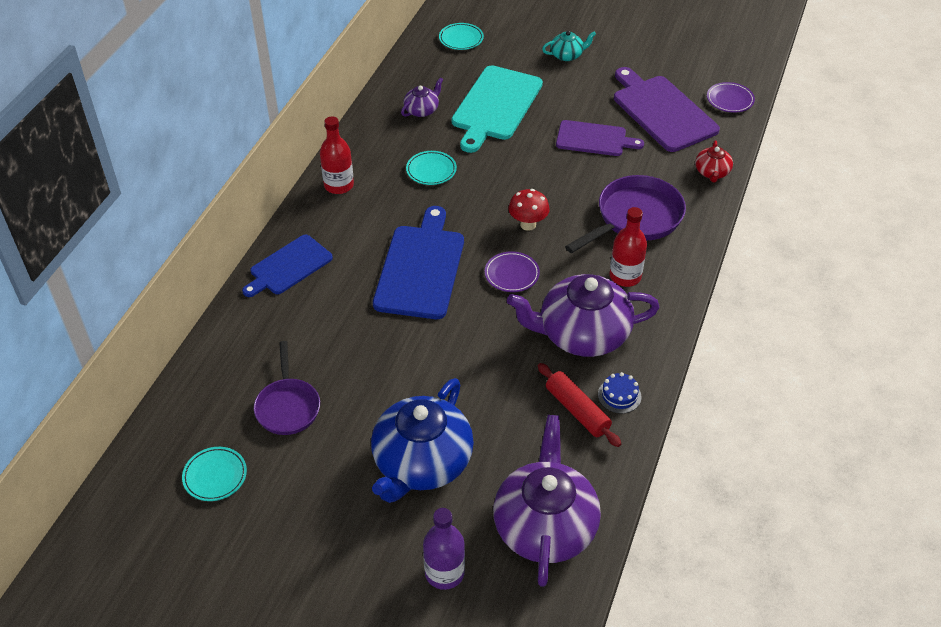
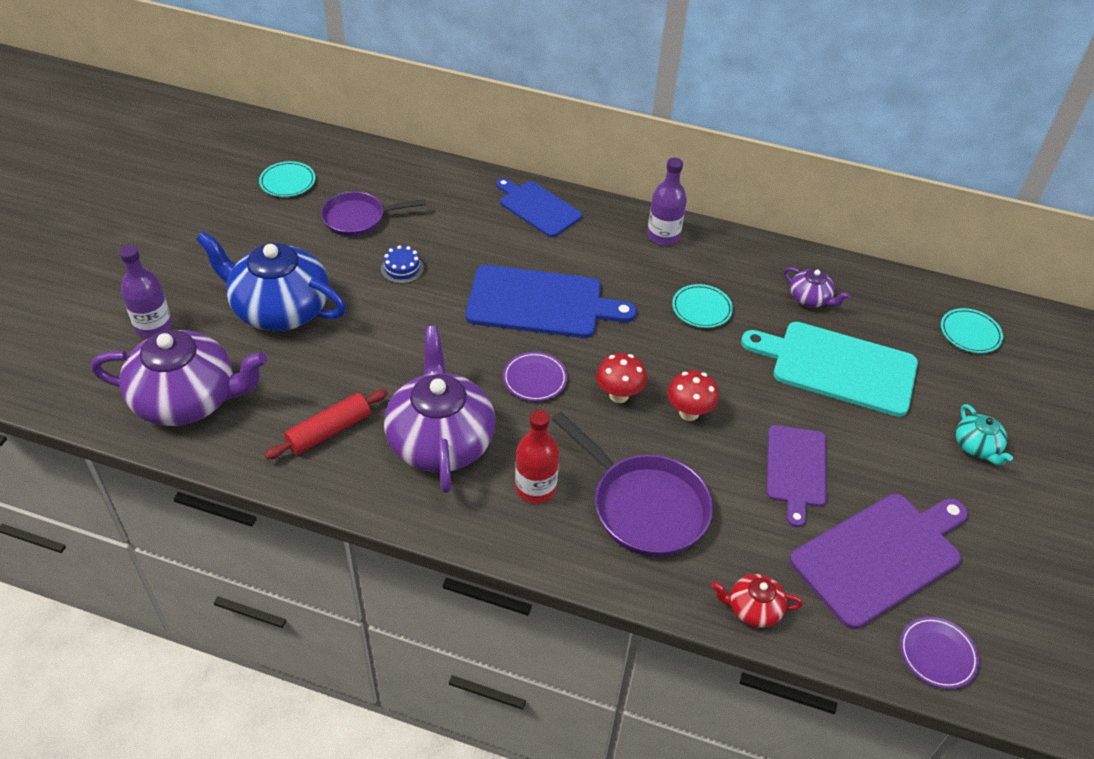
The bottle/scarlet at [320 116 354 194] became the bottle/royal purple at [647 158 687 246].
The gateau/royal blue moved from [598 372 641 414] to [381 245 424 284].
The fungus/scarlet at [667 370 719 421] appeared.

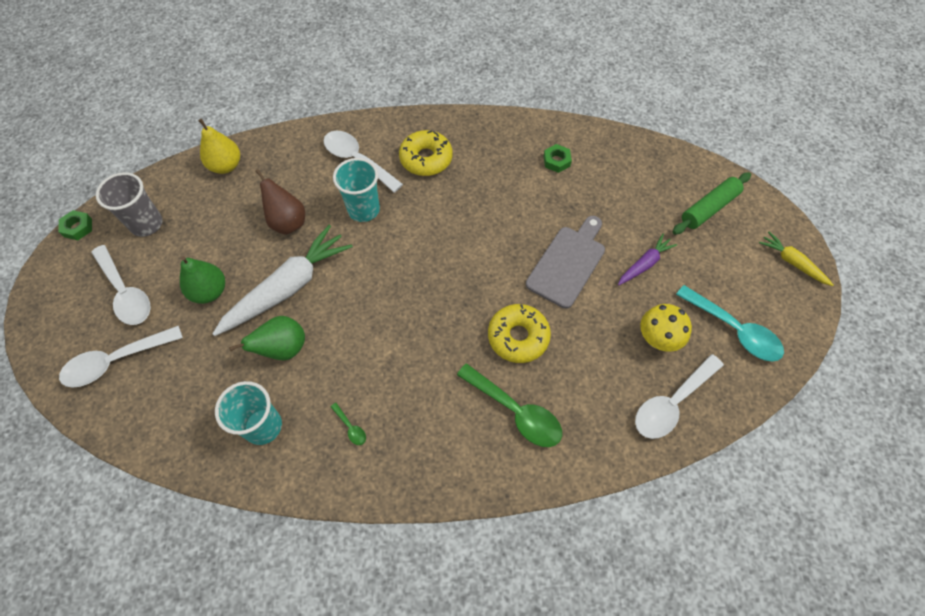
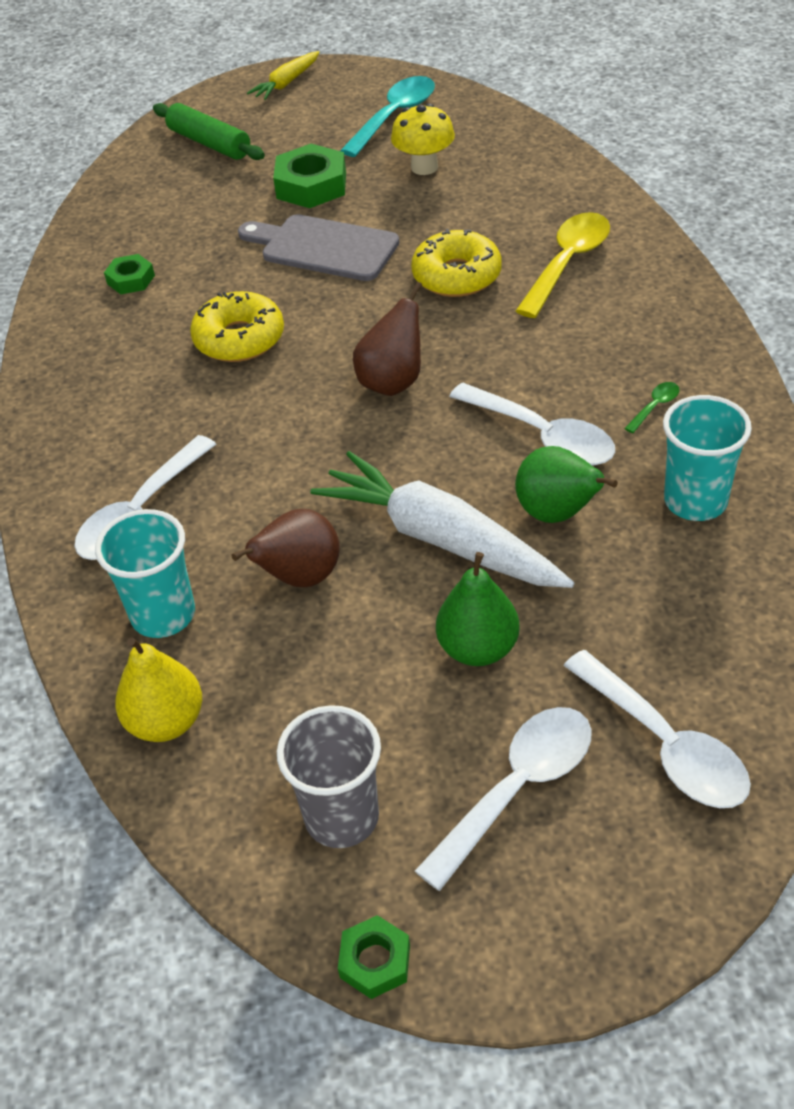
The glazed donut/bright yellow moved from [399 130 453 176] to [190 291 284 362].
The cup/turquoise moved from [333 158 380 222] to [95 509 195 638].
The carrot/royal purple at [618 234 677 285] was replaced by the hexagon nut/green at [273 144 346 208].
The tablespoon/snow-white moved from [635 354 724 439] to [449 383 615 466].
The tablespoon/green at [457 363 562 447] became the tablespoon/bright yellow at [516 212 610 318].
The pear/russet at [353 282 422 396] appeared.

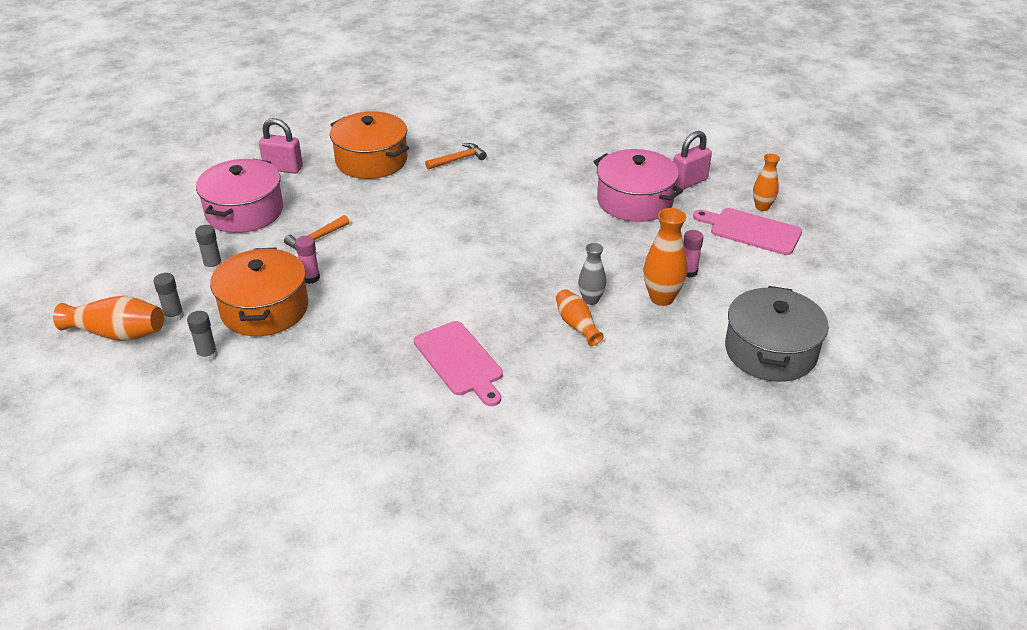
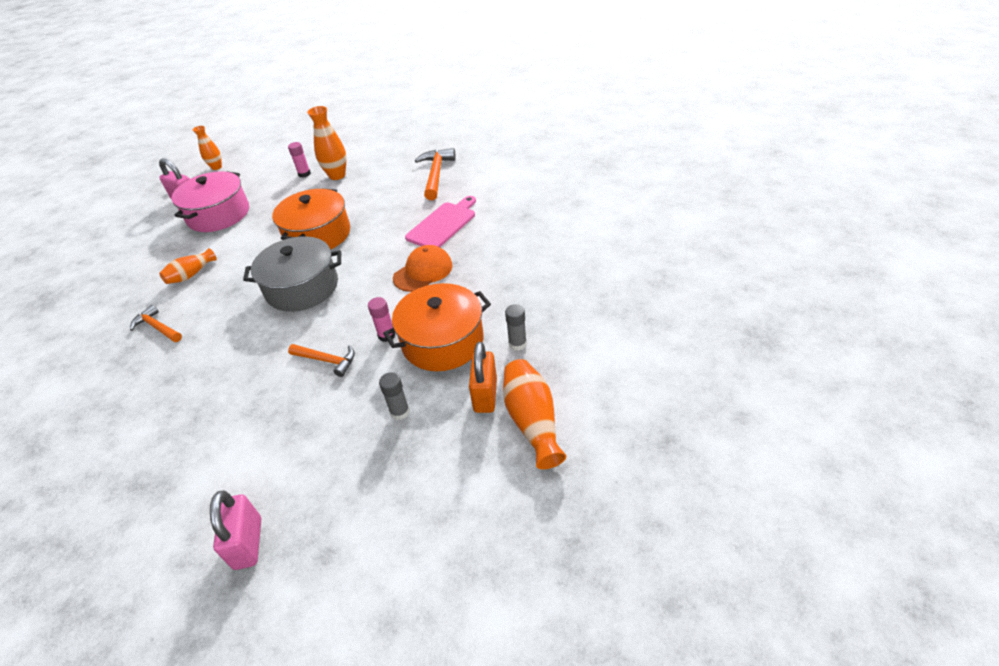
The stockpot/orange-coloured moved from [330 112 409 179] to [272 188 350 249].
The lock/rose-pink moved from [259 118 303 174] to [210 490 261 570].
The stockpot/rose-pink at [196 159 283 233] disappeared.
The cutting board/rose-pink at [693 208 802 255] disappeared.
The flower vase/gray at [578 243 606 305] disappeared.
The glue stick/gray at [153 273 184 322] was replaced by the lock/orange-coloured at [469 342 497 413].
The stockpot/gray moved from [725 286 829 382] to [243 236 341 312].
The flower vase/orange-coloured moved from [556 289 604 346] to [159 248 217 284].
The carpenter's hammer/orange-coloured at [415 148 456 200] appeared.
The cap/orange-coloured at [393 245 453 292] appeared.

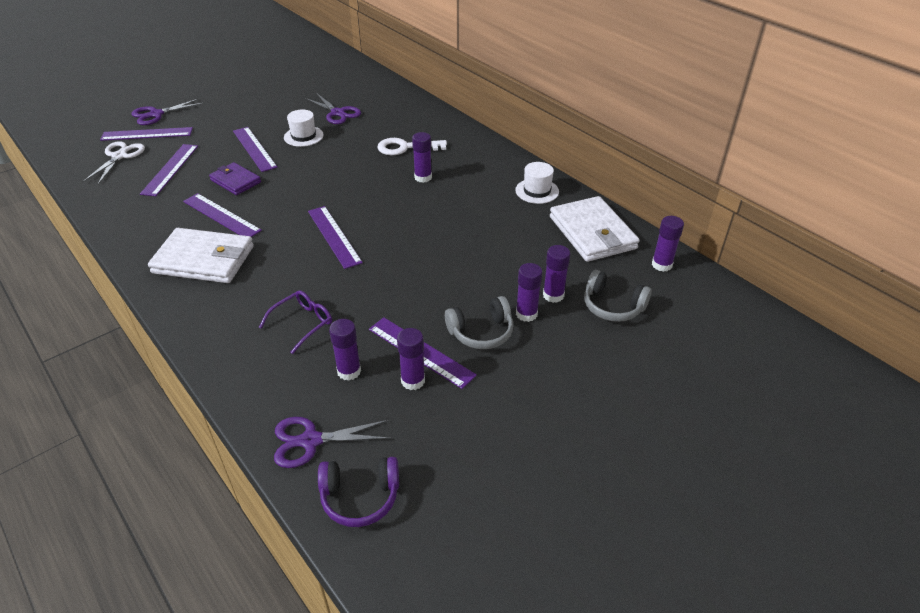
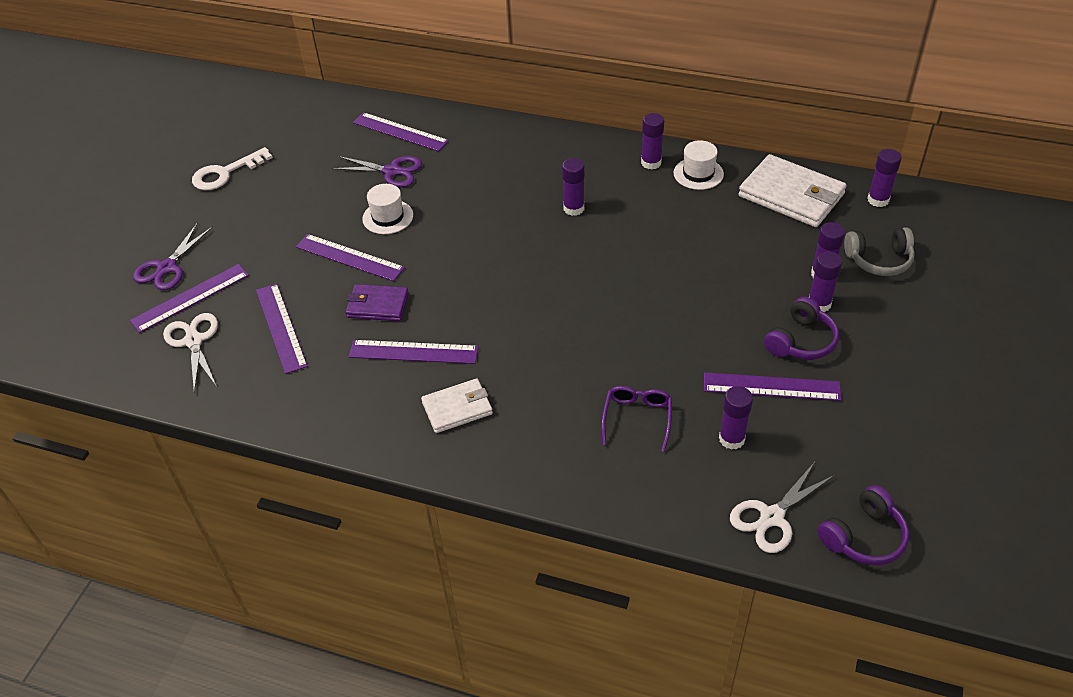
The door key/snow-white moved from [377 138 447 155] to [192 147 273 190].
The measuring stick/royal purple moved from [308 206 363 269] to [353 112 449 152].
The billfold/snow-white at [148 228 254 283] changed to 0.59 times the size.
The headphones/gray at [445 296 513 349] became the headphones/royal purple at [764 297 839 360].
The glue stick/royal purple moved from [397 328 425 390] to [641 113 664 169].
The pair of scissors/royal purple at [274 417 391 468] became the pair of scissors/snow-white at [730 462 835 553].

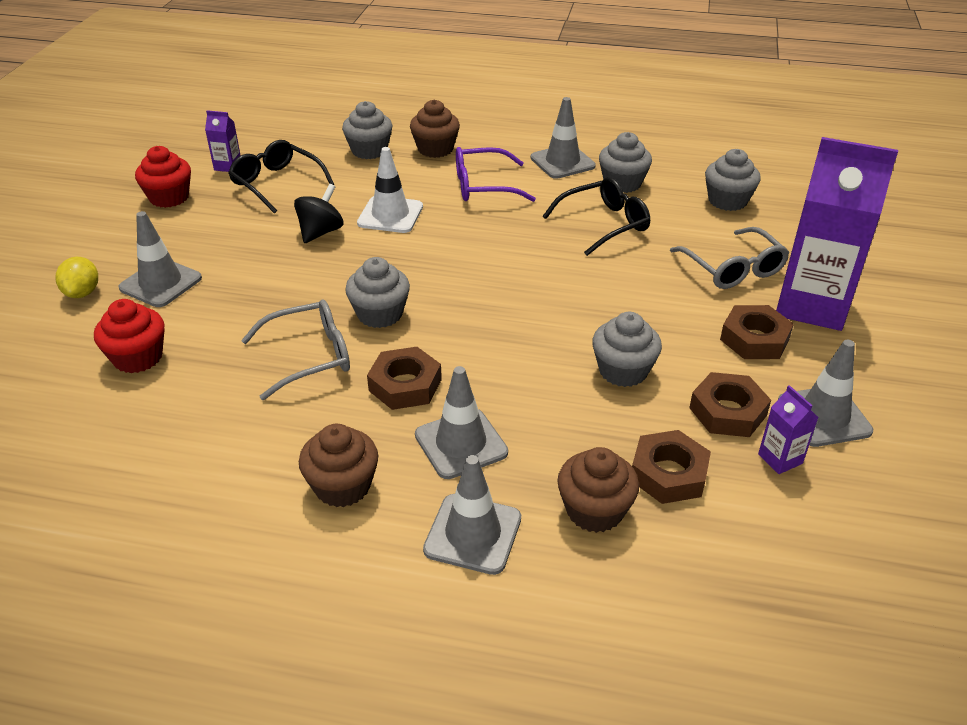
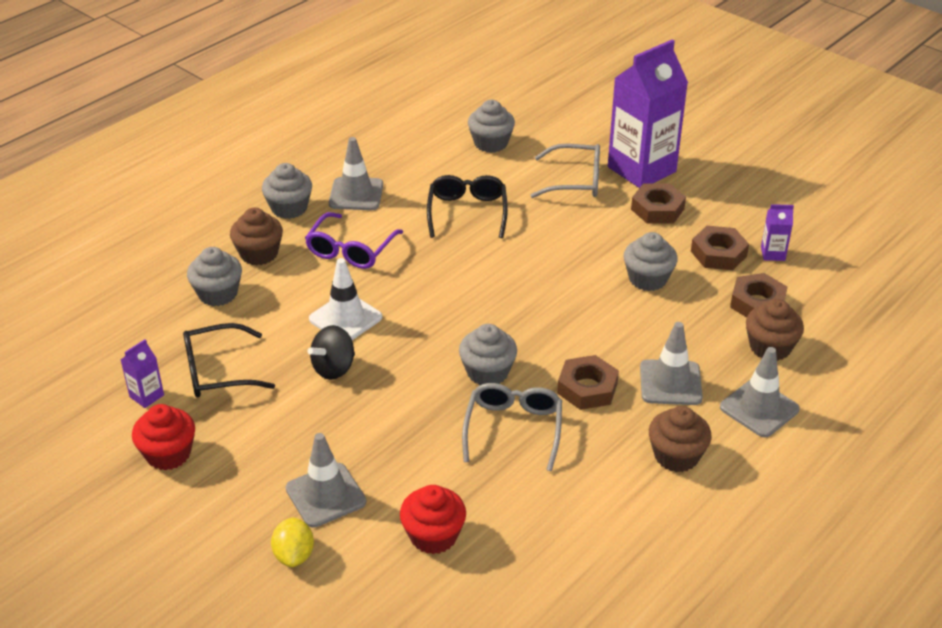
The muffin/gray moved from [599 132 652 193] to [262 163 312 219].
The whirligig/black at [294 184 344 243] turned 105 degrees counterclockwise.
The toy lemon/bright yellow at [56 257 98 298] turned 60 degrees clockwise.
The road cone/gray at [778 340 873 447] disappeared.

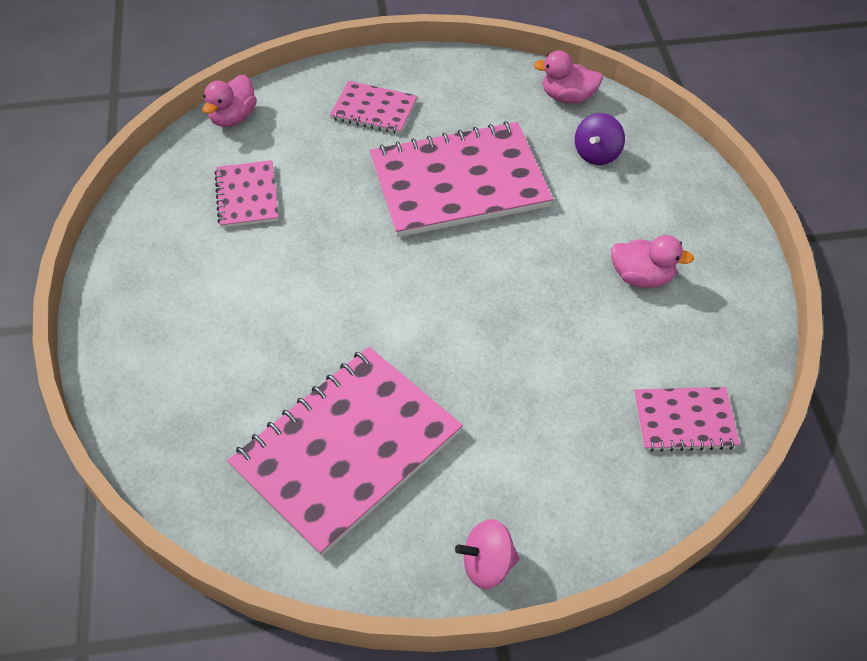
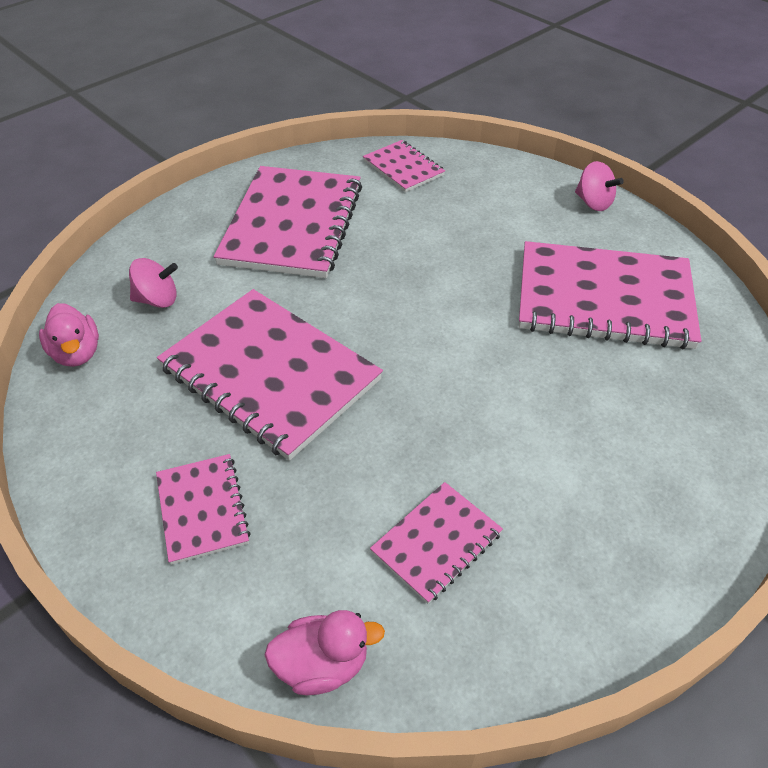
The whirligig/royal purple at [575 113 625 165] became the whirligig/rose-pink at [129 258 178 308].
The rubber duck/rose-pink at [611 235 694 288] was replaced by the notebook/rose-pink at [214 166 362 278].

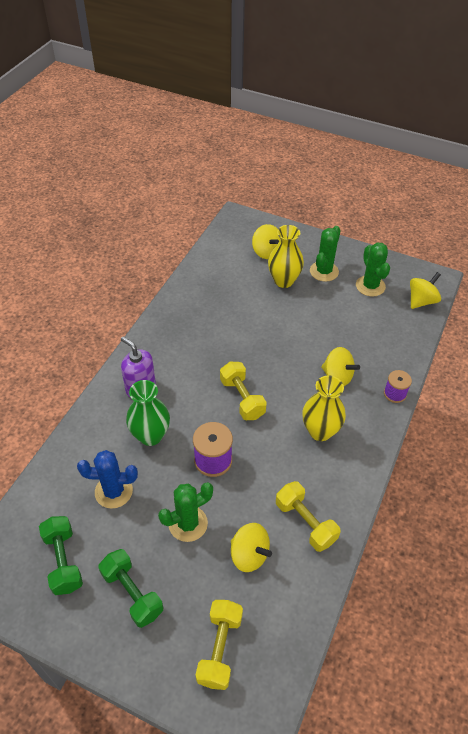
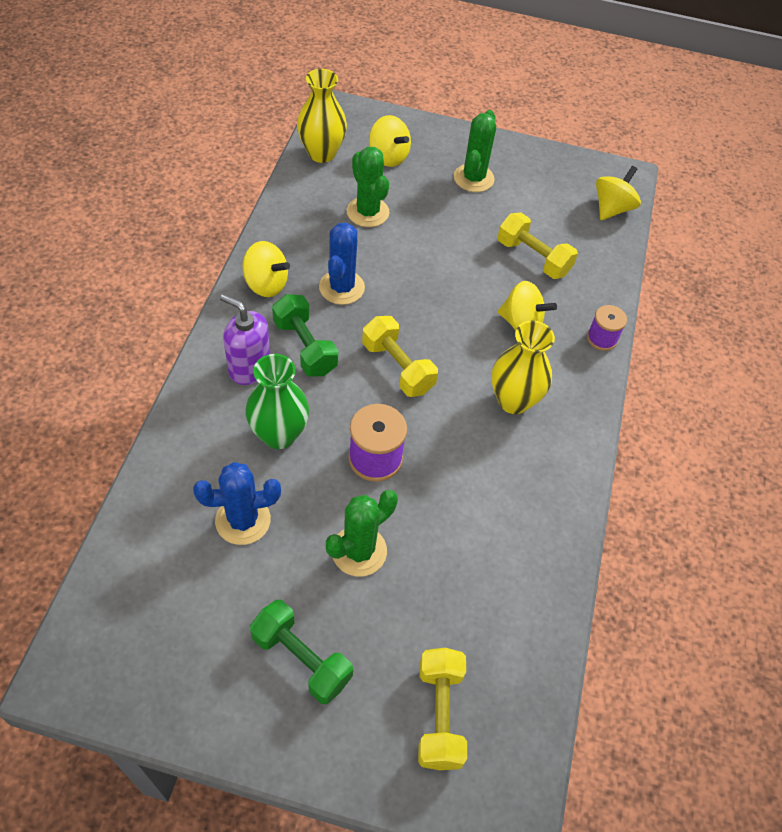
The flower vase/bright yellow moved from [268 225 304 288] to [297 69 347 163].
The saguaro cactus/green moved from [356 242 390 297] to [347 147 389 227].
The dumbbell/bright yellow moved from [276 481 341 552] to [498 212 578 279].
The dumbbell/green moved from [39 516 83 595] to [272 294 338 376].
The whirligig/bright yellow moved from [231 523 272 572] to [243 241 290 297].
The saguaro cactus/royal blue at [319 223 365 305] appeared.

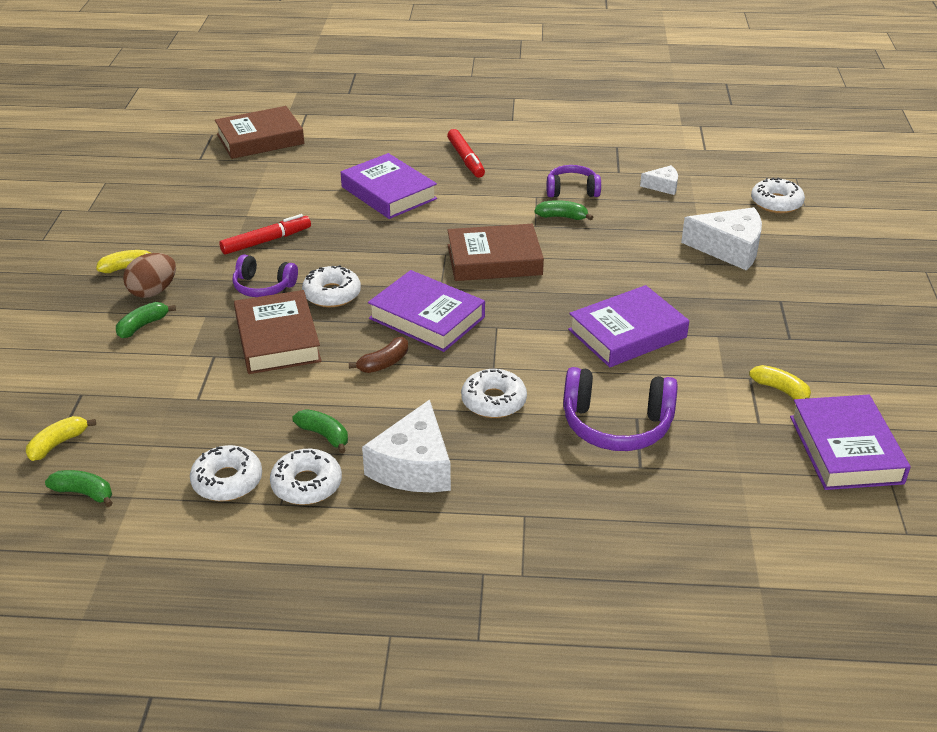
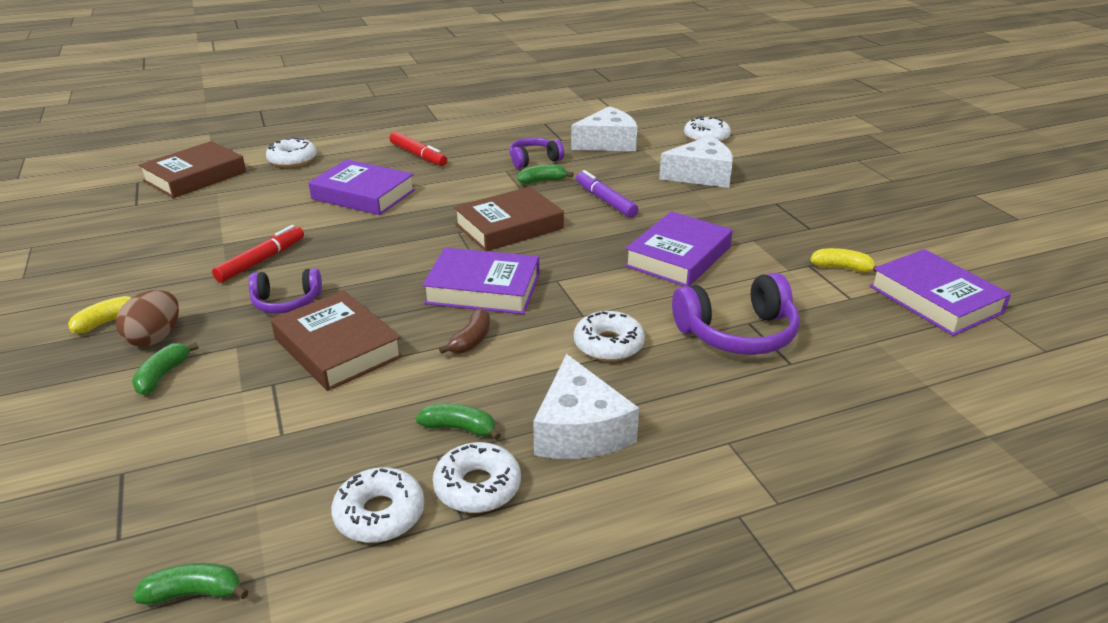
The piece of cheese/snow-white at [640 165 678 195] changed to 1.92 times the size.
The glazed donut/snow-white moved from [302 265 361 307] to [266 137 317 168].
The banana fruit/bright yellow at [26 416 96 461] disappeared.
The felt pen/royal purple at [576 170 639 218] appeared.

